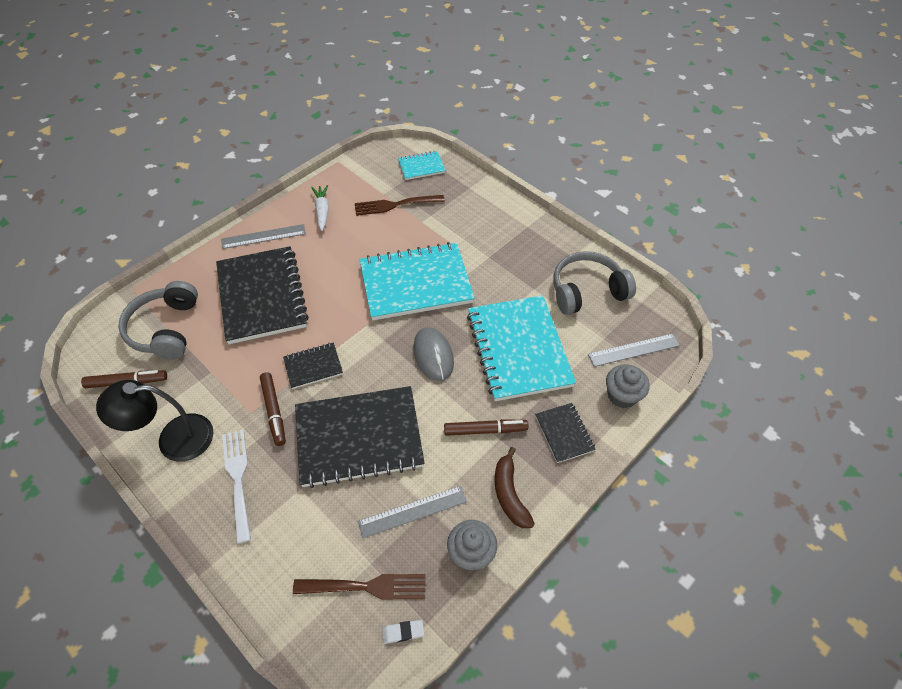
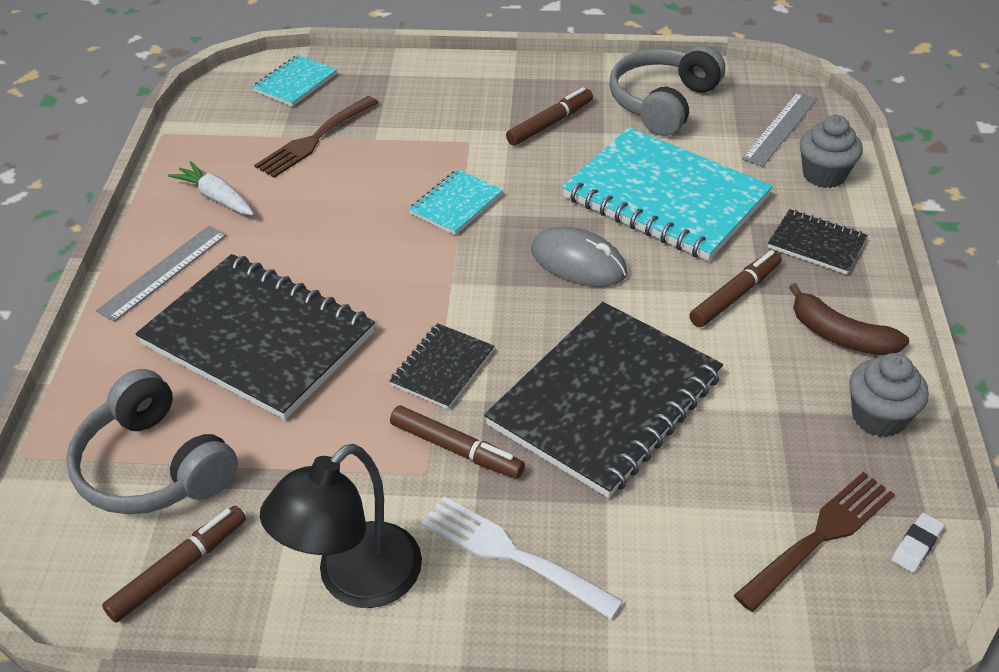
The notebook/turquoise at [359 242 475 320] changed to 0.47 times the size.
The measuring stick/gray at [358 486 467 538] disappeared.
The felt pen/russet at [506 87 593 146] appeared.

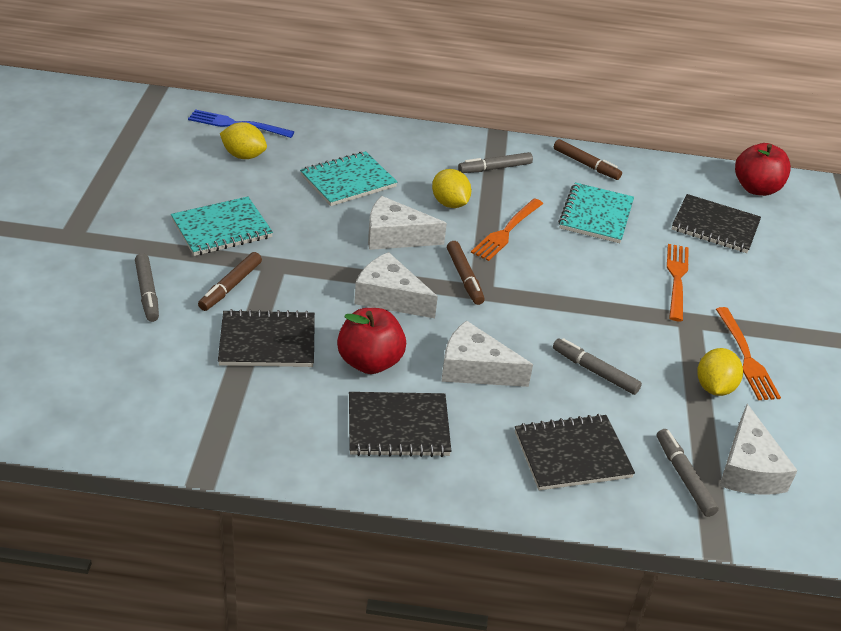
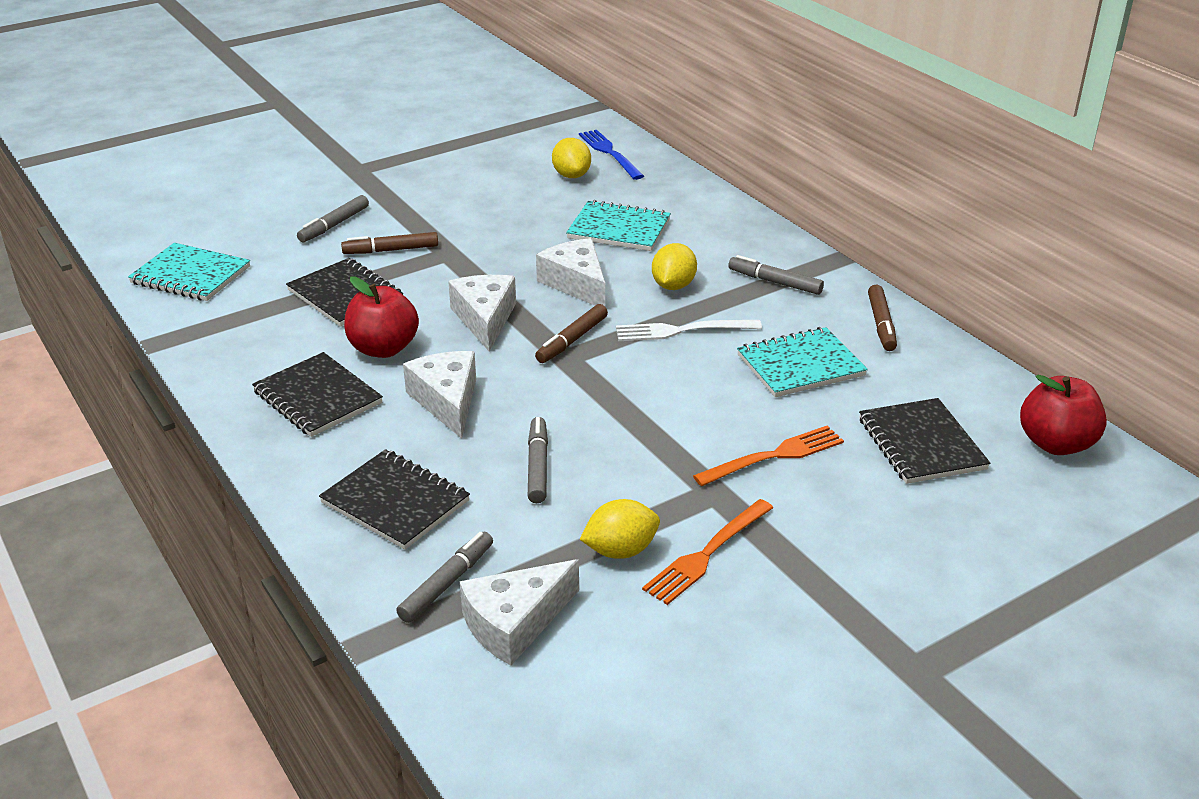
The notebook/turquoise moved from [171 197 273 256] to [128 243 250 301].
The table fork/orange-coloured at [471 199 543 261] became the table fork/snow-white at [616 320 762 341].

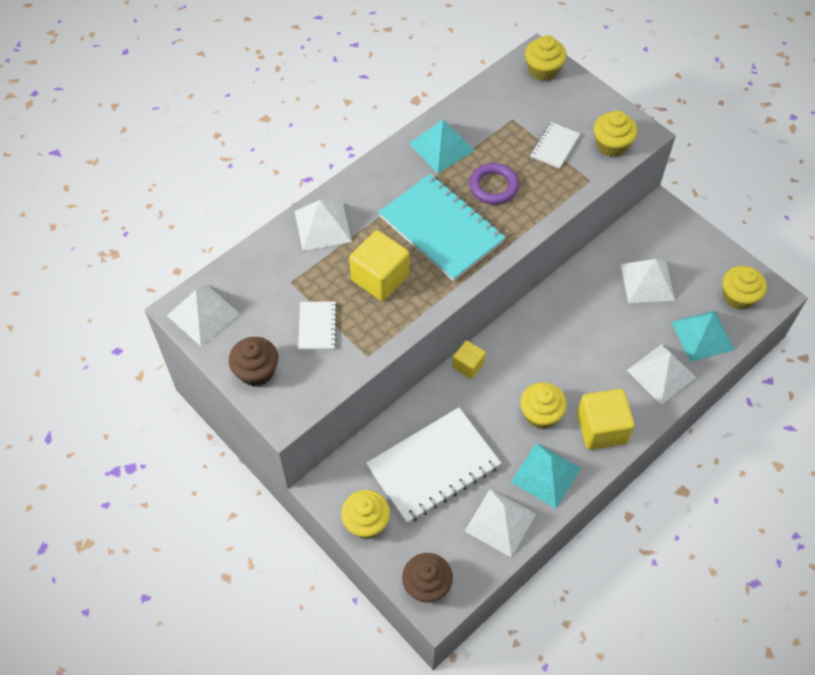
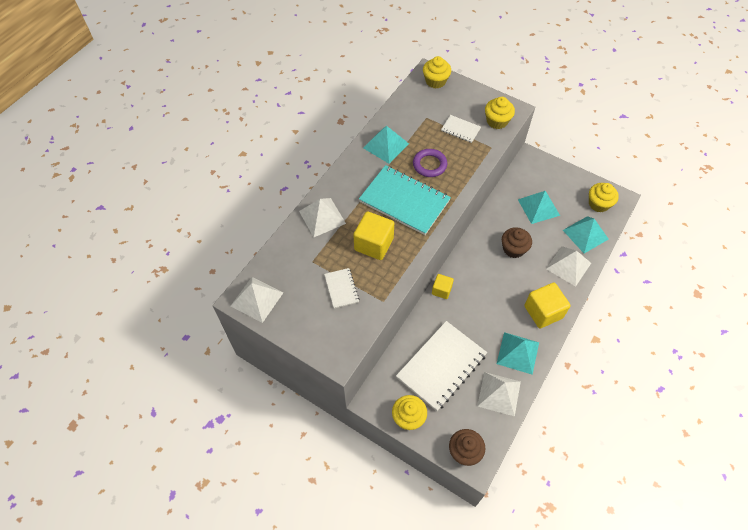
The notebook/snow-white at [530 122 580 169] turned 75 degrees counterclockwise.
The pyramid/snow-white at [621 259 675 303] became the pyramid/turquoise at [518 191 560 224].
The muffin/russet moved from [229 337 279 387] to [502 227 532 258].
The muffin/bright yellow at [520 382 567 429] disappeared.

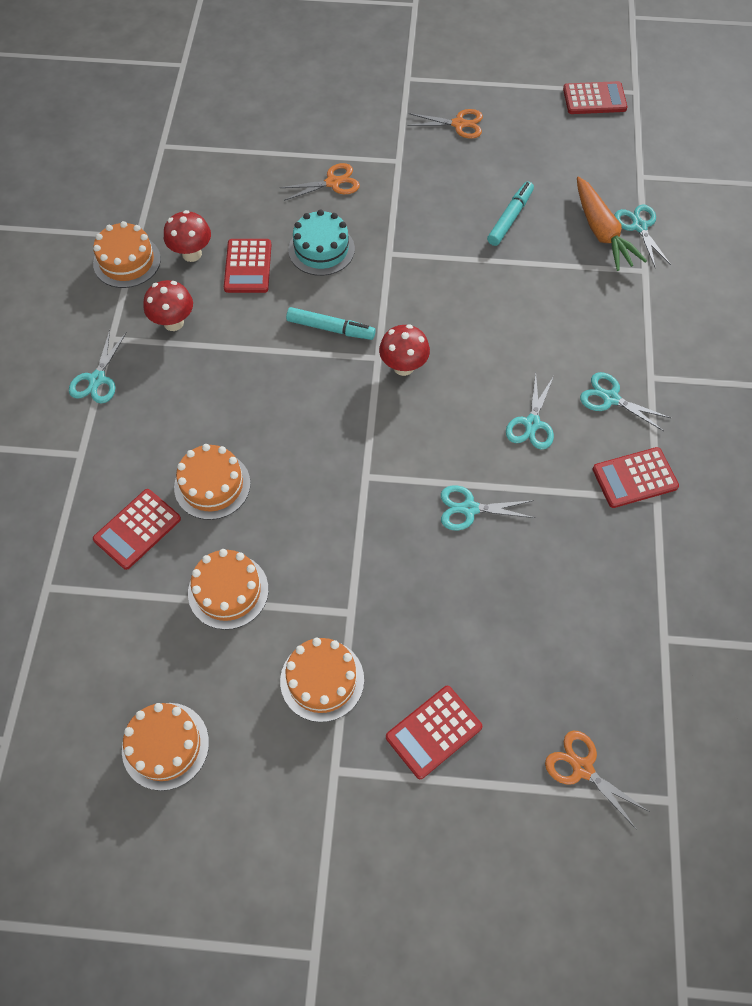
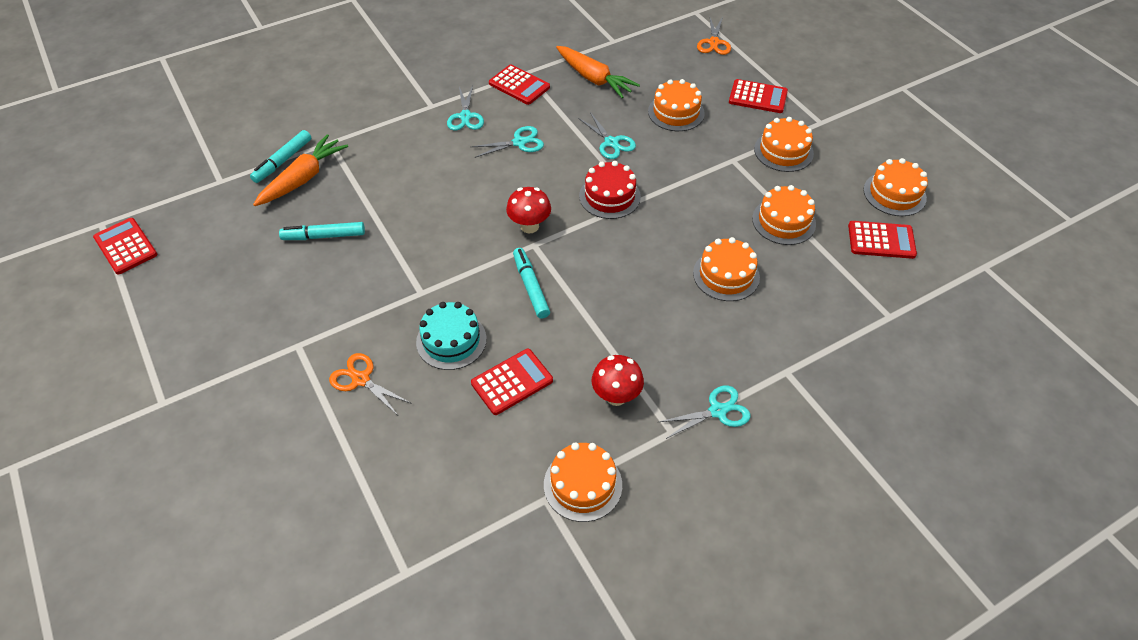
The pair of scissors/orange-coloured at [407 109 483 139] disappeared.
The pair of scissors/turquoise at [614 204 671 268] was replaced by the felt pen/turquoise at [250 130 311 183].
The fungus/scarlet at [164 210 211 262] disappeared.
The adding machine/scarlet moved from [93 489 181 570] to [848 221 917 259].
The carrot/orange-coloured at [556 46 640 98] appeared.
The gateau/orange-coloured at [648 79 705 131] appeared.
The gateau/scarlet at [579 161 641 219] appeared.

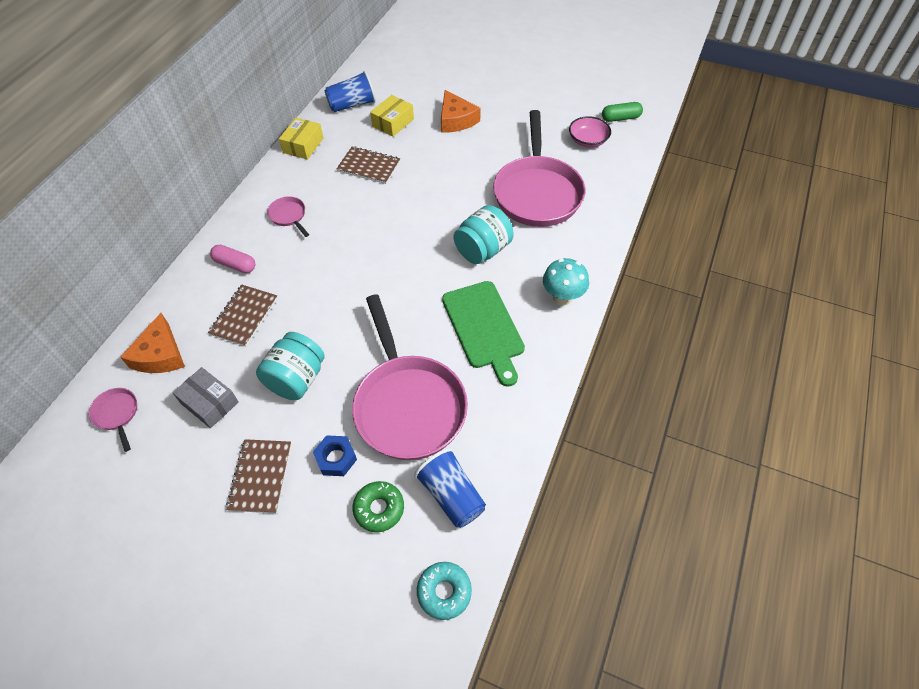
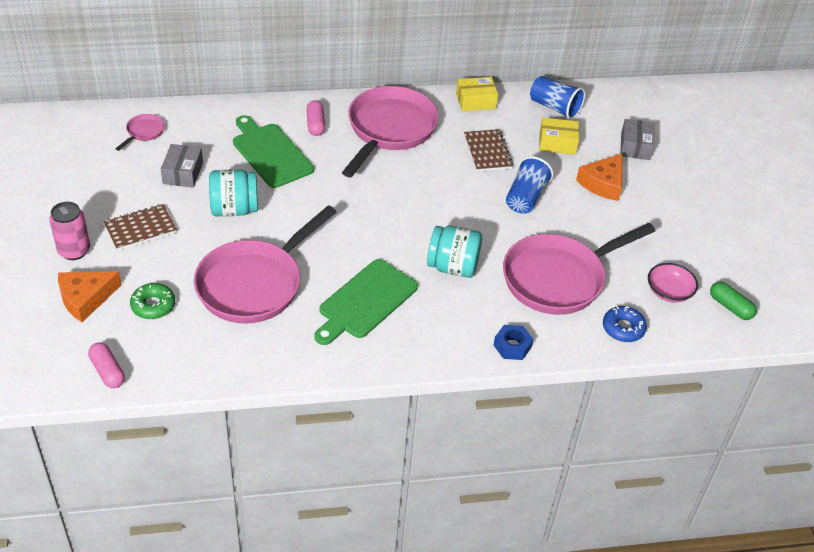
The frying pan/rose-pink at [267 196 309 237] changed to 2.44 times the size.
The fungus/turquoise at [543 258 589 306] disappeared.
The notebook/russet at [208 285 278 346] was replaced by the cutting board/green at [233 115 314 188].
The piece of cheese/orange-coloured moved from [120 313 185 373] to [58 271 121 322].
The hexagon nut/royal blue moved from [313 435 357 476] to [494 325 533 360].
The cup/royal blue moved from [414 448 486 528] to [506 156 553 214].
The glazed donut/turquoise at [417 562 472 620] was replaced by the pill shape/rose-pink at [88 342 125 388].
The box/gray at [620 119 654 160] appeared.
The can/rose-pink at [49 202 90 260] appeared.
The glazed donut/royal blue at [603 306 647 342] appeared.

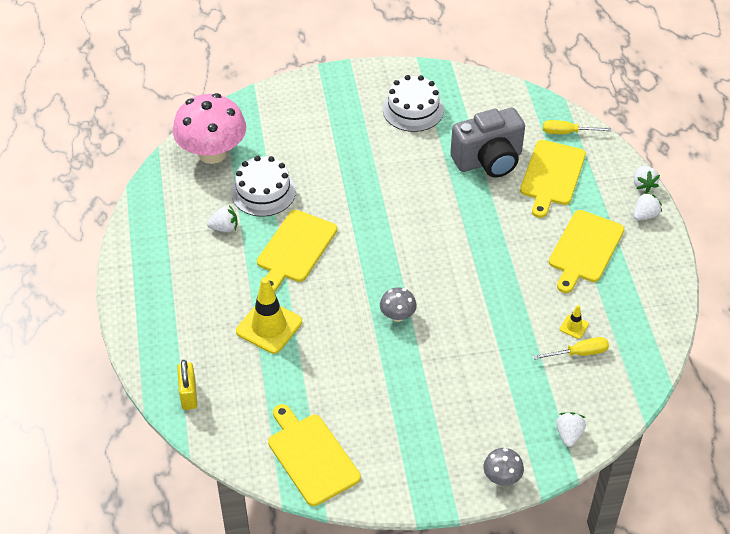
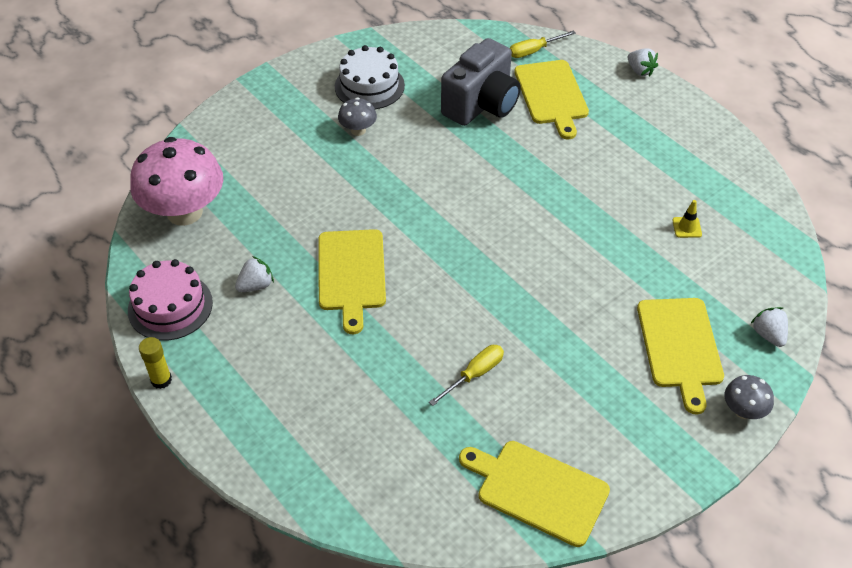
The gateau/snow-white at [231 156 296 217] disappeared.
The toy strawberry/snow-white at [633 192 662 221] disappeared.
The cutting board/bright yellow moved from [549 210 624 293] to [637 298 724 415].
The road cone/bright yellow at [236 277 302 354] disappeared.
The fungus/gray moved from [380 287 417 322] to [338 97 377 136].
The flat screwdriver/bright yellow moved from [533 337 609 360] to [429 345 504 406].
The lock/bright yellow at [177 360 197 410] disappeared.
The gateau/rose-pink at [128 259 213 341] appeared.
The glue stick/bright yellow at [139 337 172 389] appeared.

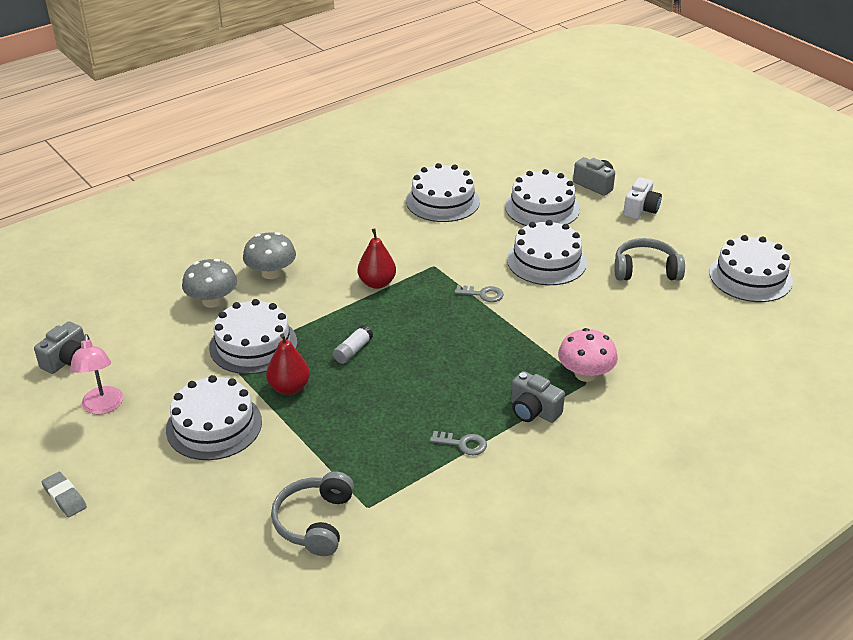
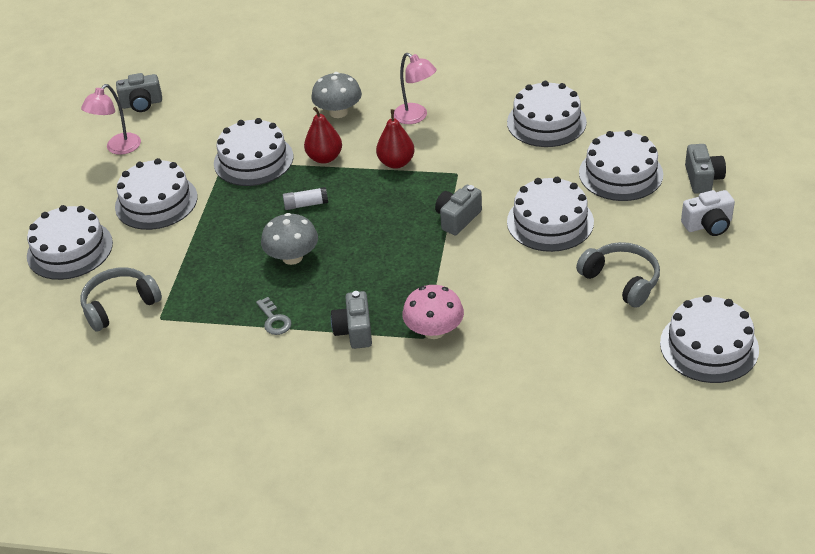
The fungus/gray moved from [182 259 237 308] to [261 213 318 265].
The door key/gray at [455 285 504 302] was replaced by the compact camera/gray at [435 185 482 235].
The pear/scarlet moved from [266 333 310 395] to [304 107 342 164].
The gum eraser/gray at [42 472 87 517] disappeared.
The lamp/rose-pink at [394 53 437 124] appeared.
The gateau/snow-white at [27 205 113 280] appeared.

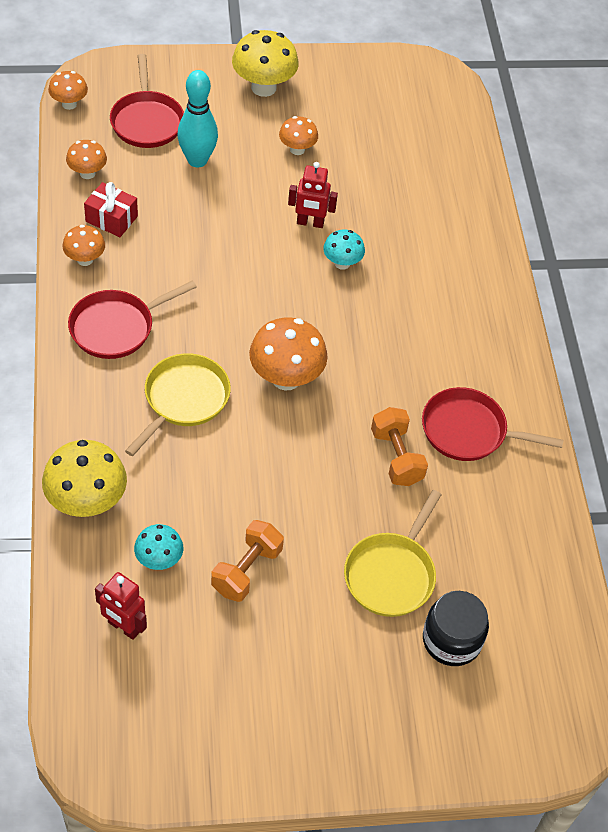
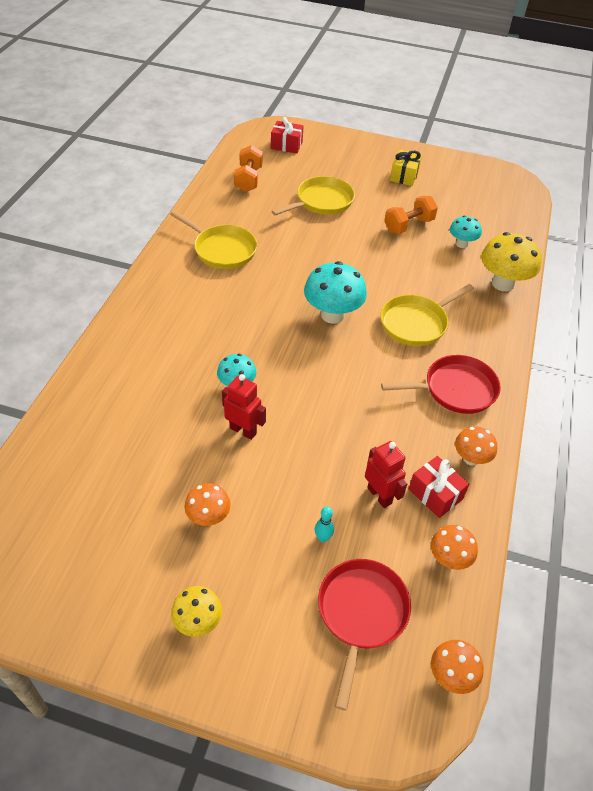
The fungus/bright yellow at [232 30 299 97] changed to 0.58 times the size.
The tenpin/turquoise at [177 70 218 168] changed to 0.43 times the size.
The fungus/orange-coloured at [249 318 328 391] became the fungus/turquoise at [304 261 367 324].
The frying pan/scarlet at [422 387 564 461] became the frying pan/bright yellow at [170 210 257 269].
The dumbbell/orange-coloured moved from [371 407 428 486] to [234 145 263 192].
The robot figure/scarlet moved from [95 572 147 640] to [365 441 407 508].
The jar/black at [423 591 489 666] disappeared.
The gift/scarlet at [271 117 304 154] appeared.
The gift/bright yellow at [390 150 422 186] appeared.

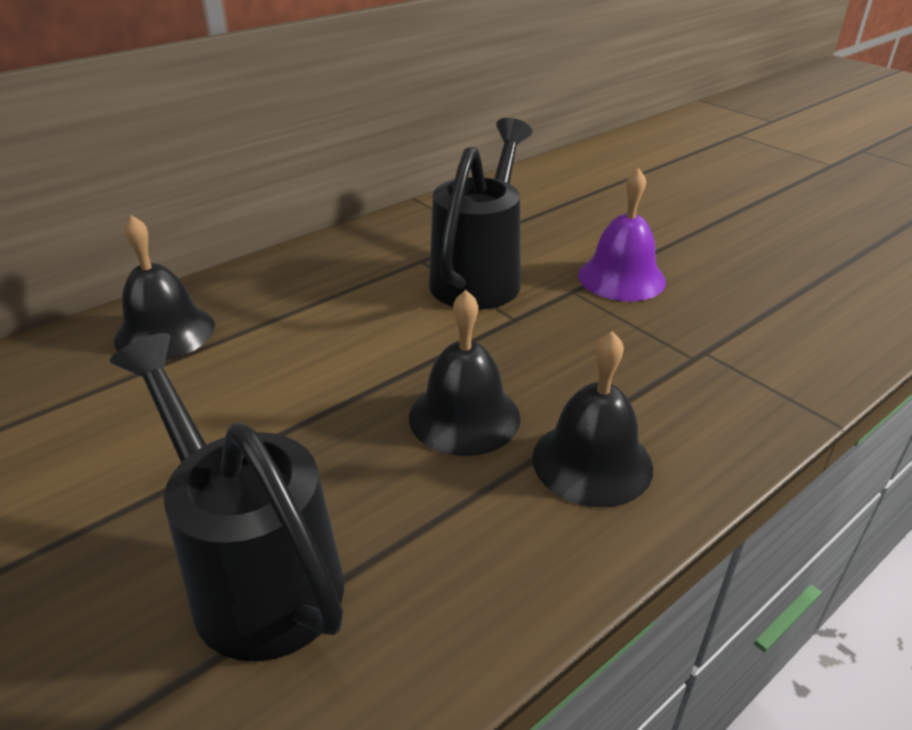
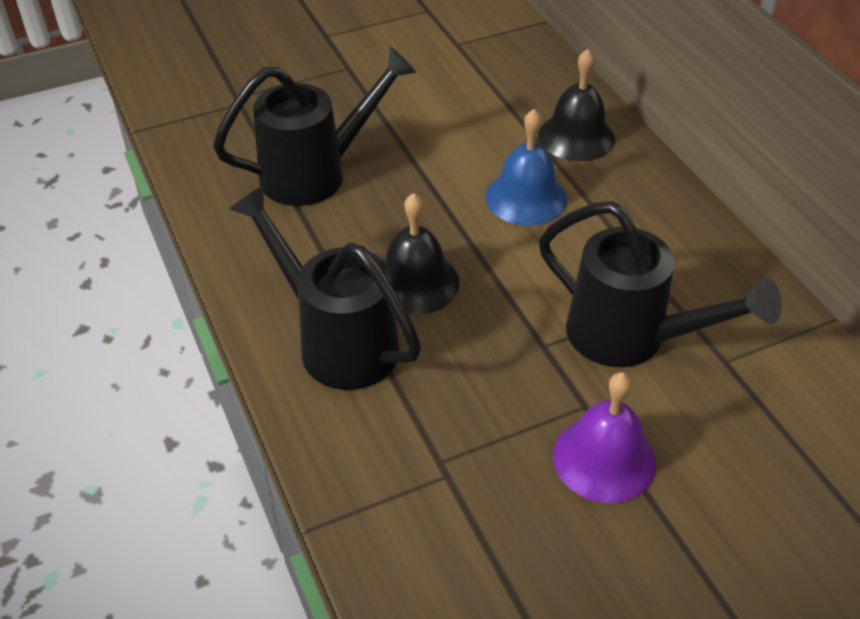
The bell/black at [532 331 653 507] was replaced by the watering can/black at [229 185 421 390].
The bell/royal blue at [485 109 567 226] appeared.

